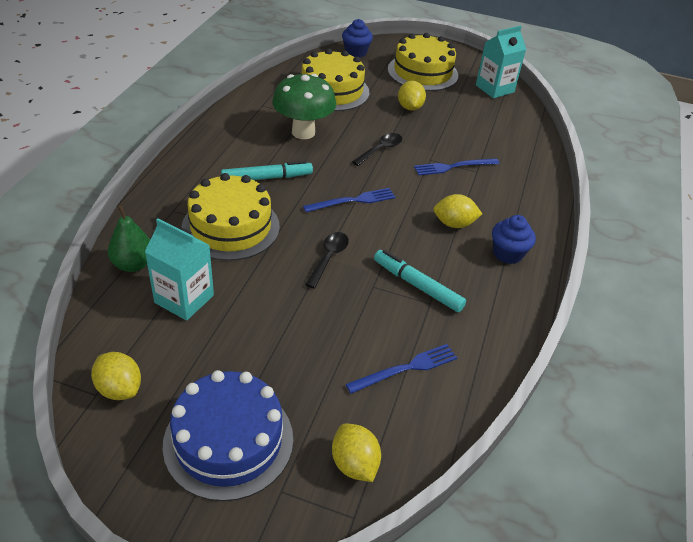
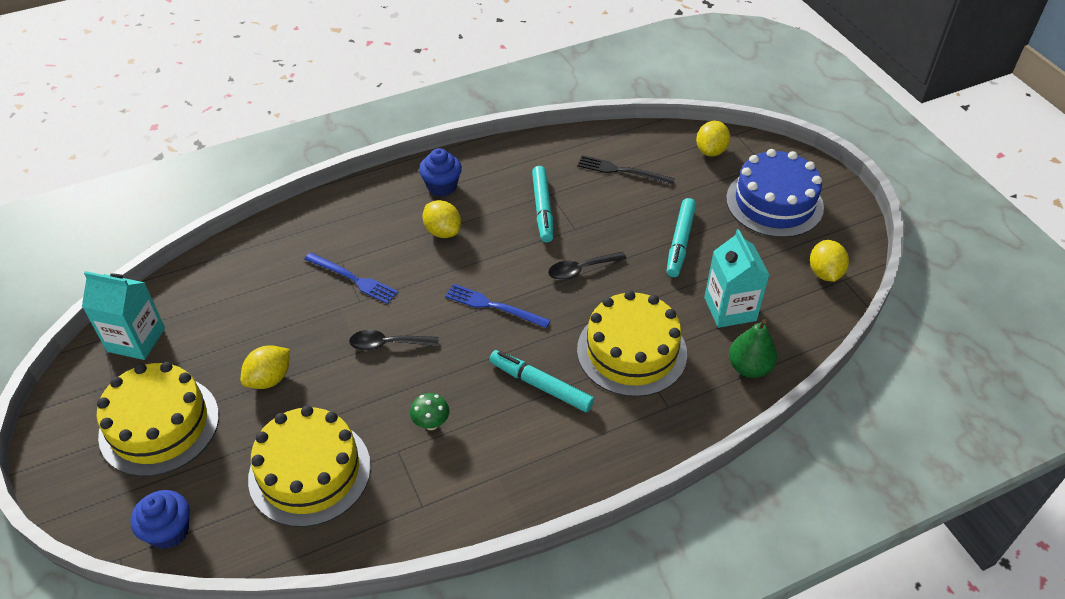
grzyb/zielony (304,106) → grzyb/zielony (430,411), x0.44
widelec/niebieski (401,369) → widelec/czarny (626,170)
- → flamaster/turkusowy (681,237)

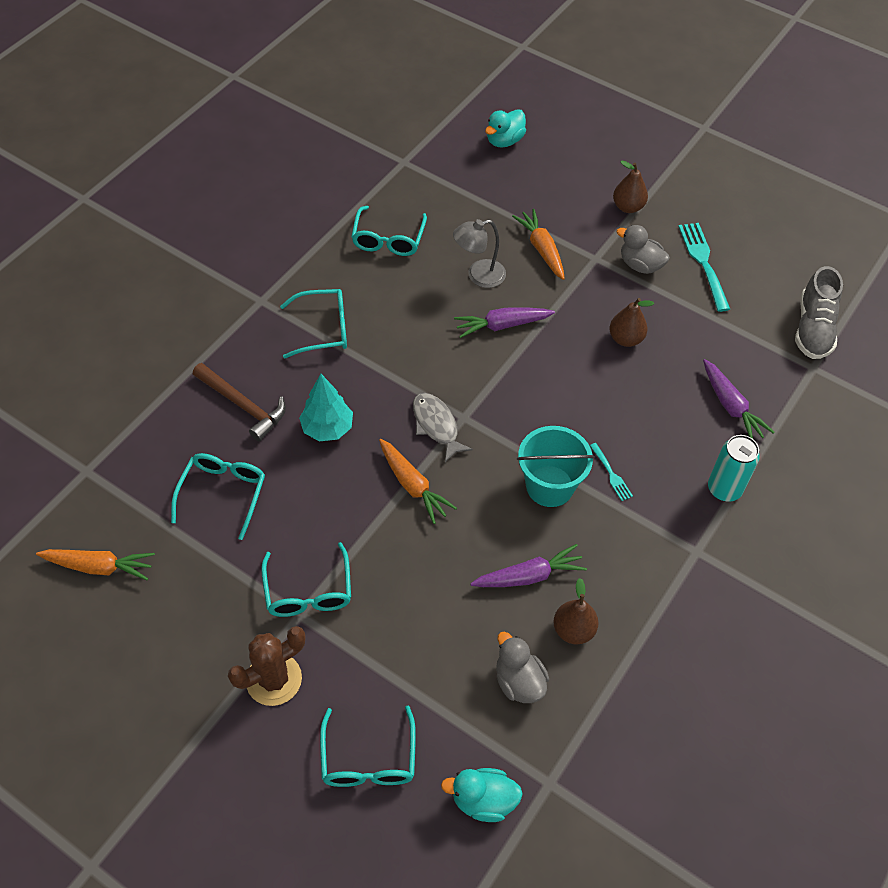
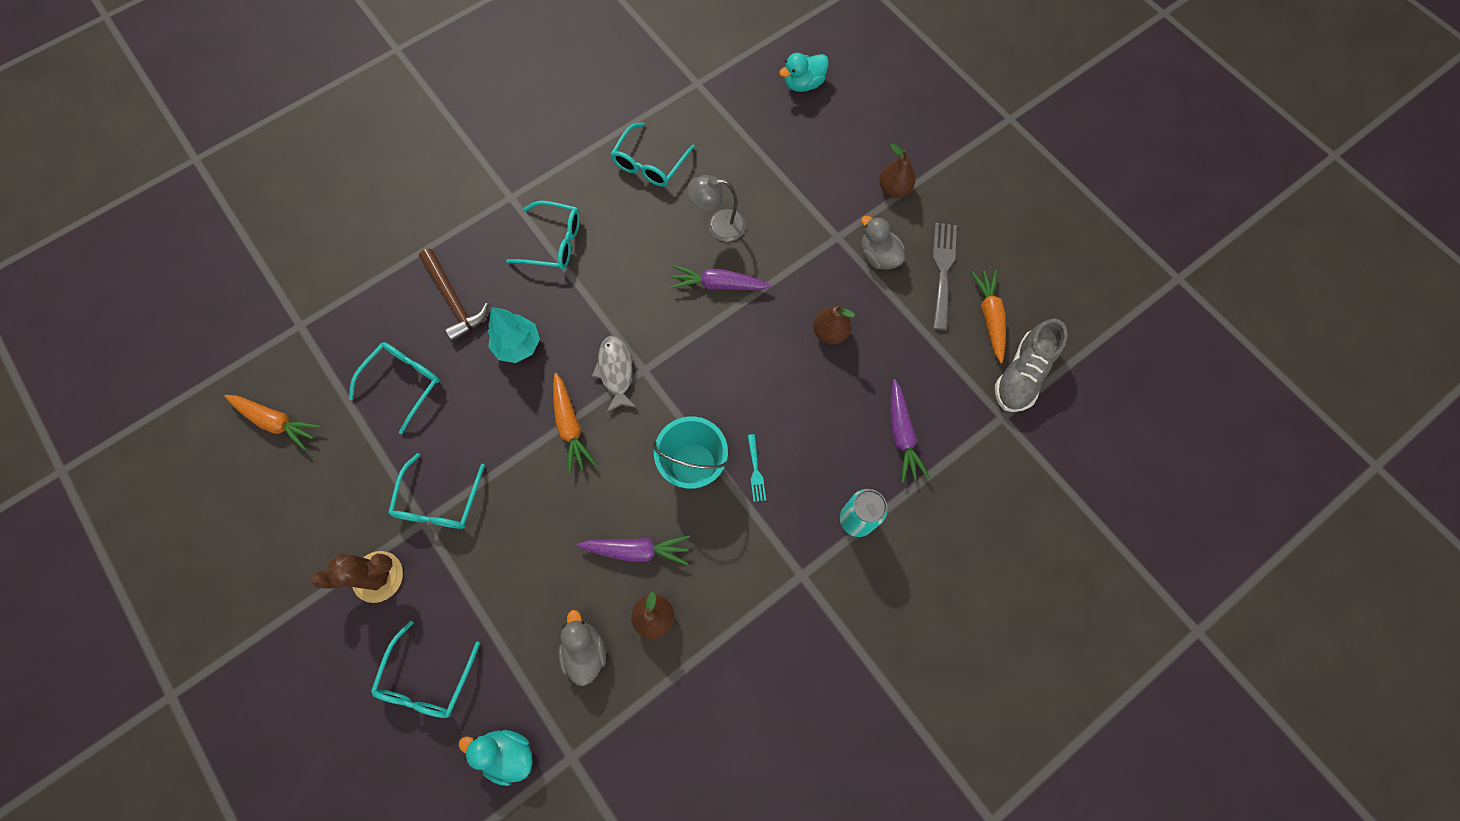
marchewka/pomarańczowy (538,244) → marchewka/pomarańczowy (988,316), shifted
widelec/turkusowy (704,267) → widelec/szary (945,276)

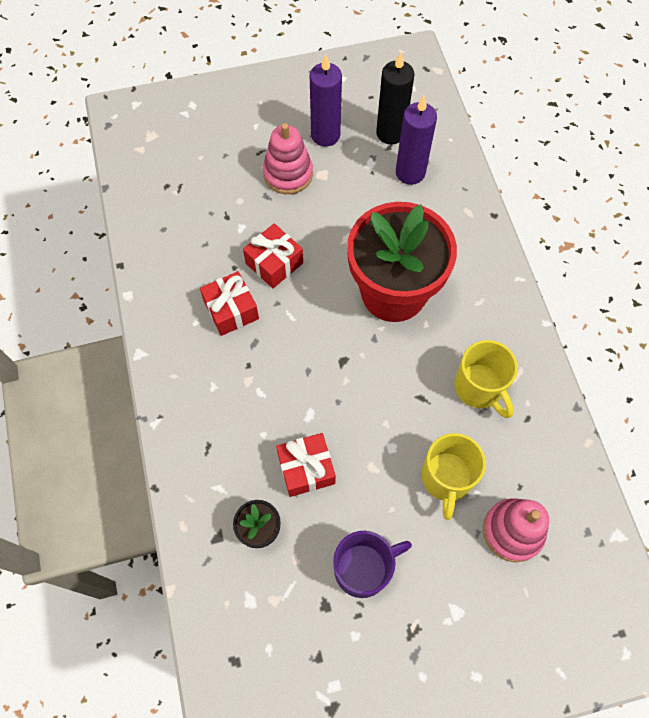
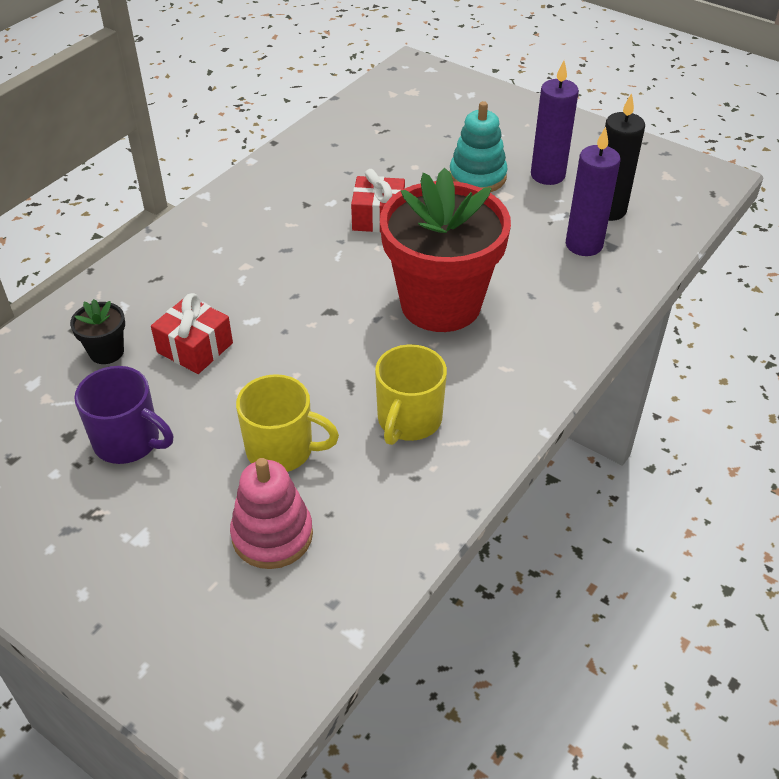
prezent/czerwony (229,303) → -
zabawka nakładanka/różowy (288,158) → zabawka nakładanka/turkusowy (478,146)
kubek/żółty (453,476) → kubek/żółty (287,423), 135 degrees counterclockwise

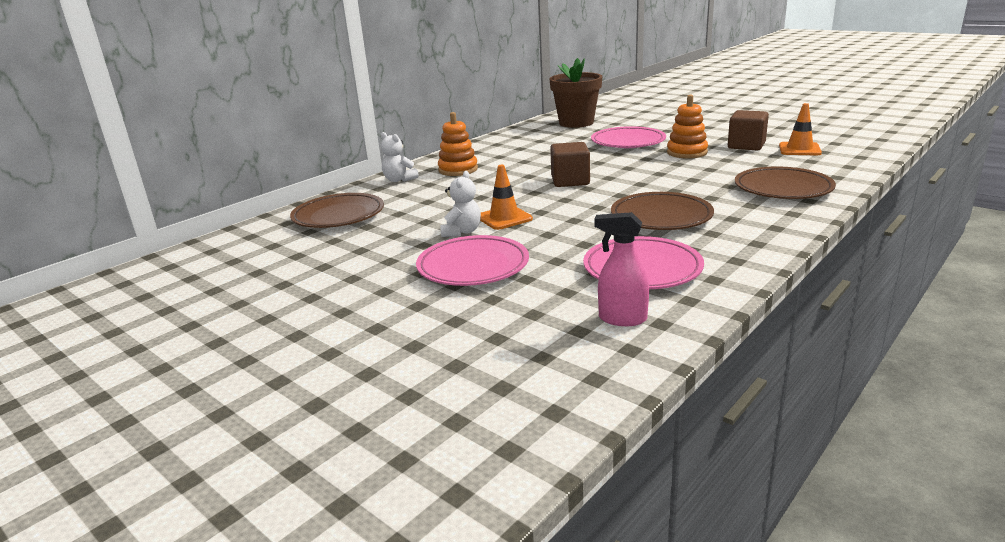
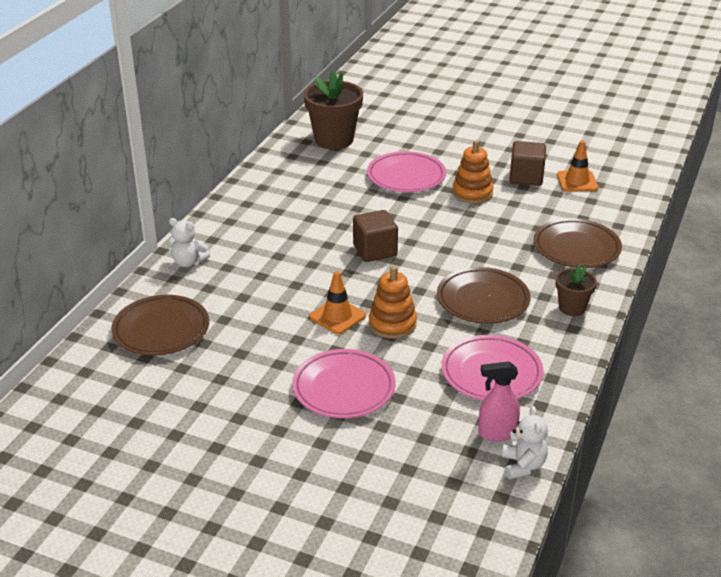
zabawka nakładanka/pomarańczowy (458,144) → zabawka nakładanka/pomarańczowy (393,302), shifted
miś/biały (461,204) → miś/biały (525,442), shifted
- → doniczka/brązowy (576,290)

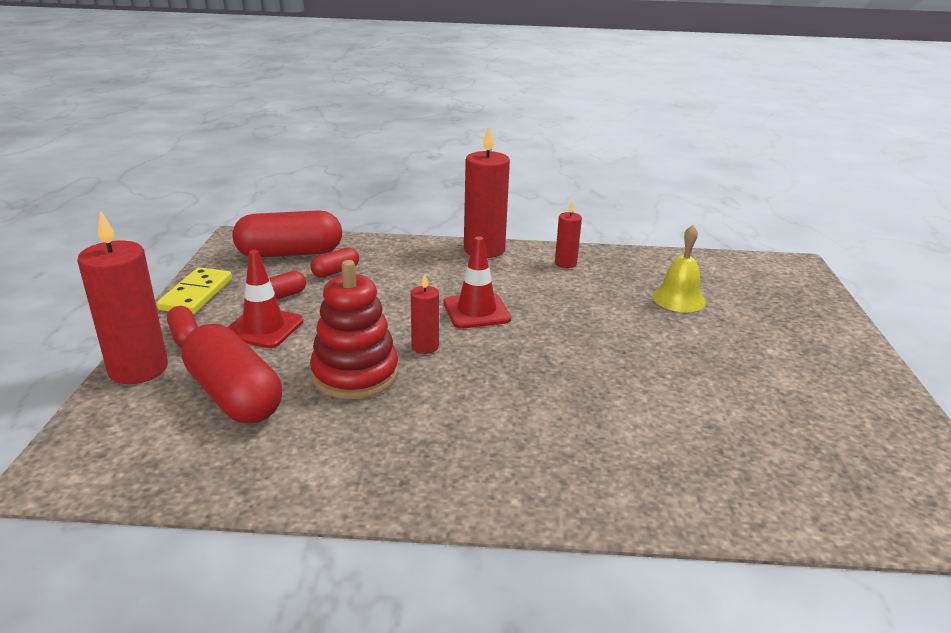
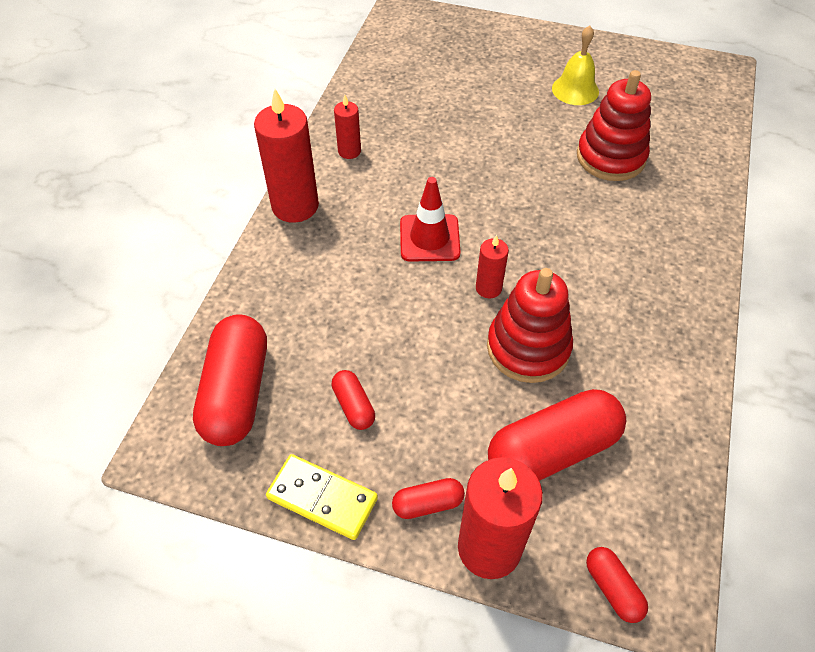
pachołek/czerwony (265,299) → -
kapsułka/czerwony (335,262) → kapsułka/czerwony (617,585), shifted
dzwonek/żółty (679,268) → dzwonek/żółty (575,65), shifted
- → zabawka nakładanka/czerwony (614,125)

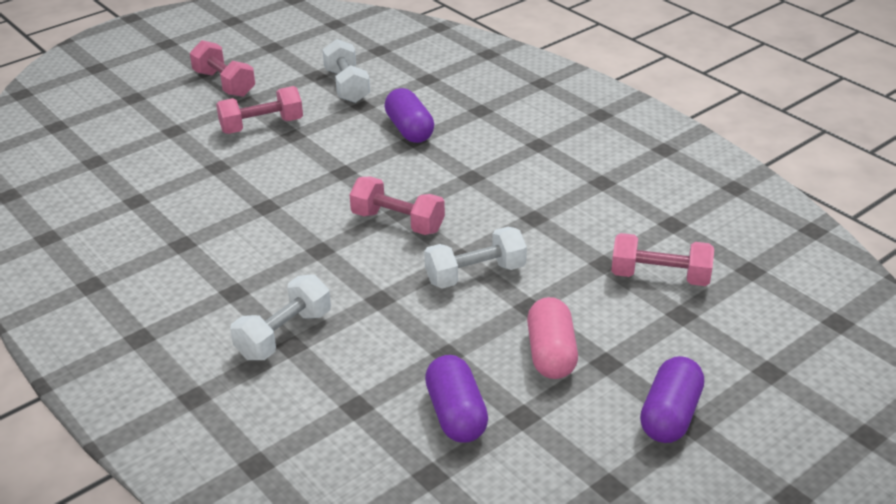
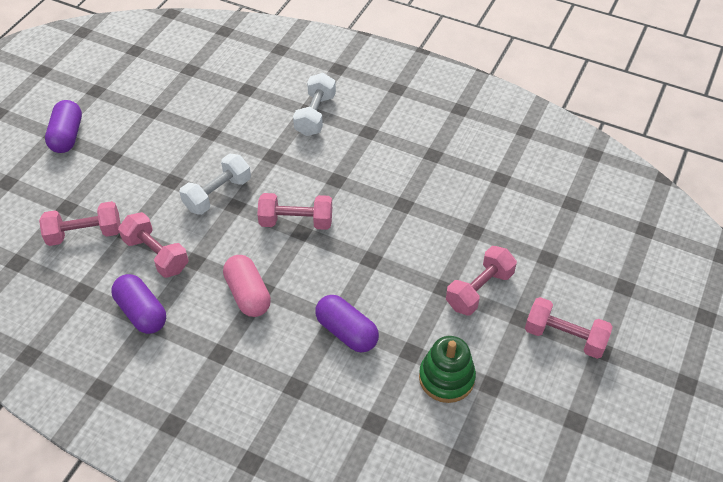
hantel/biały (346,71) → zabawka nakładanka/zielony (447,369)
kapsułka/fioletowy (456,399) → kapsułka/fioletowy (138,304), shifted
kapsułka/różowy (552,338) → kapsułka/różowy (247,286), shifted
- → hantel/różowy (153,245)

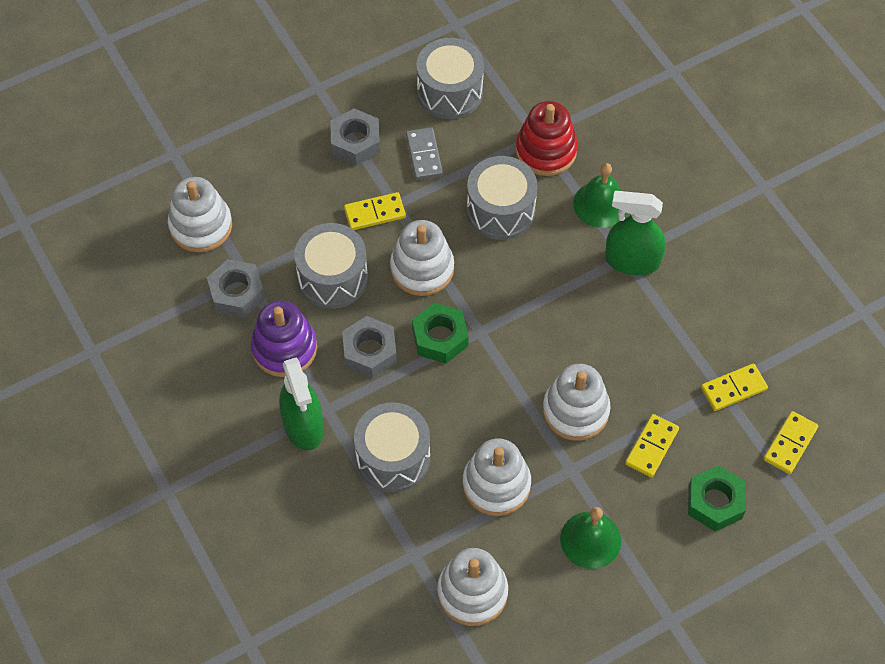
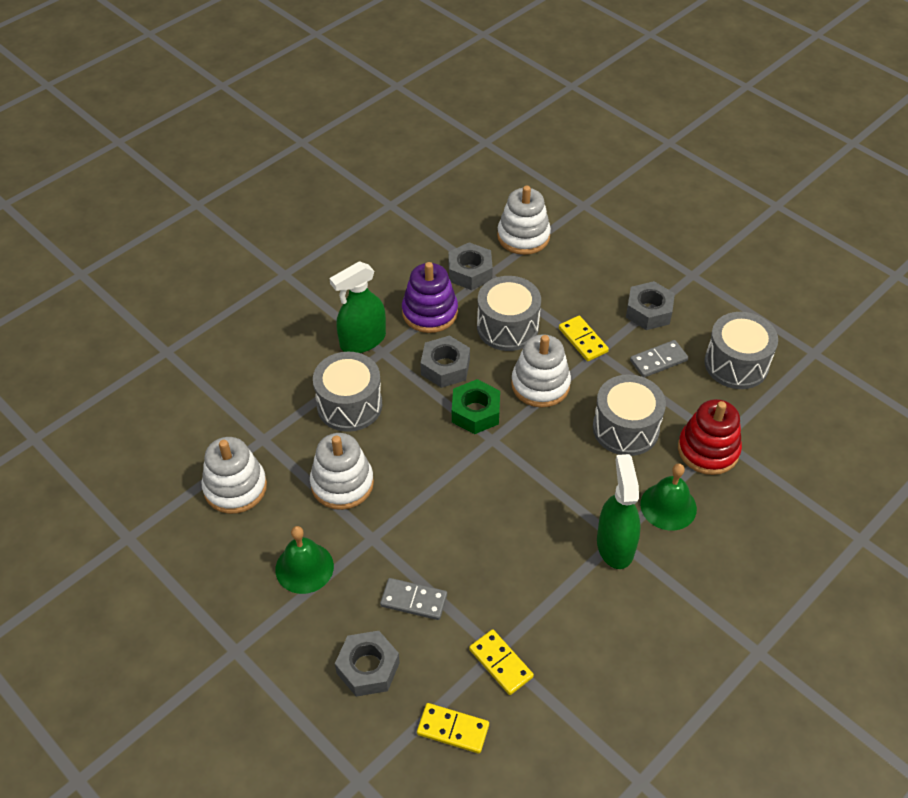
zabawka nakładanka/biały (577,402) → -
kostka domina/żółty (652,445) → kostka domina/szary (413,599)
nakrętka/zielony (717,498) → nakrętka/szary (367,664)

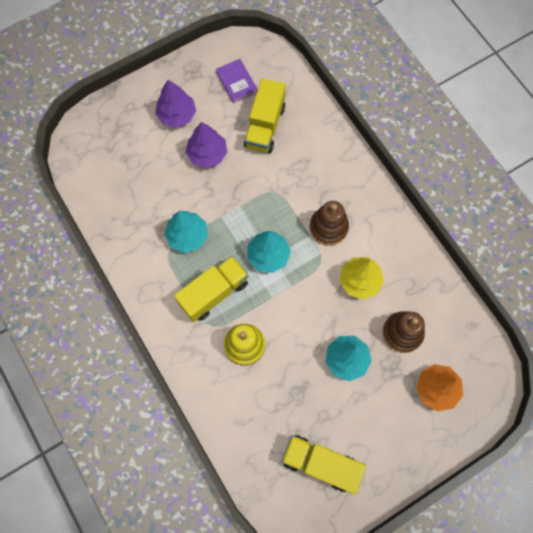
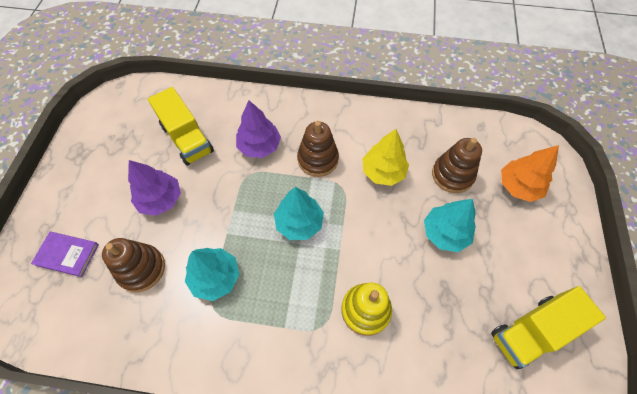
drzewko/fioletowy (175,104) → drzewko/fioletowy (258,129), shifted
ciężarówka/żółty (211,289) → -
książka/fioletowy (237,81) → książka/fioletowy (65,254), shifted
- → zabawka nakładanka/brązowy (133,265)

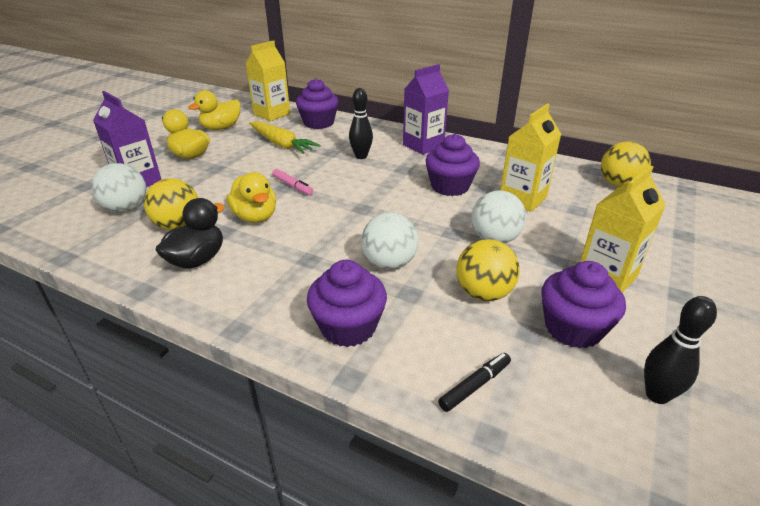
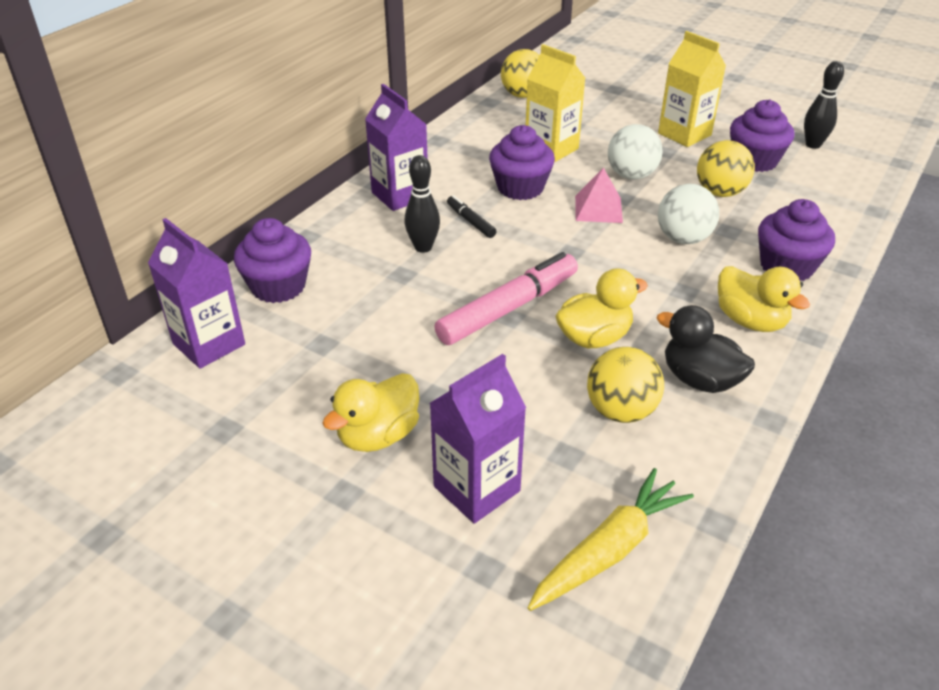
piłka/biały (118,187) → -
kaczka/żółty (214,110) → kaczka/żółty (764,299), shifted
karton mleka/żółty (268,80) → karton mleka/fioletowy (196,293)
marchewka/żółty (285,137) → marchewka/żółty (610,539), shifted
flamaster/różowy (292,182) → flamaster/różowy (506,298), x2.08
flamaster/czarny (474,382) → flamaster/czarny (472,216), shifted
- → piramida/różowy (599,195)

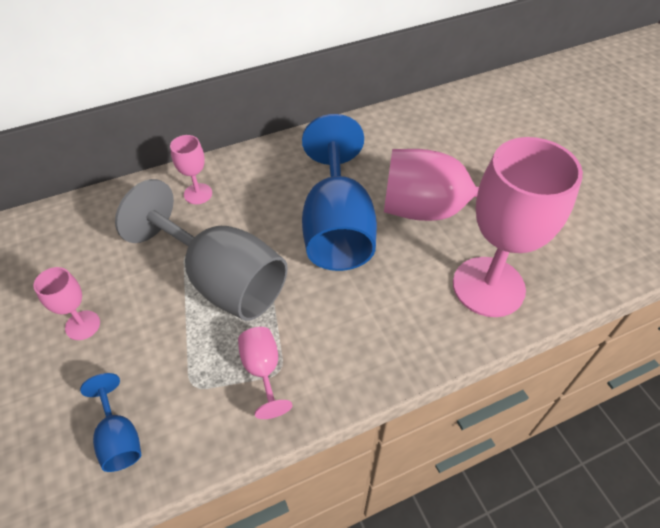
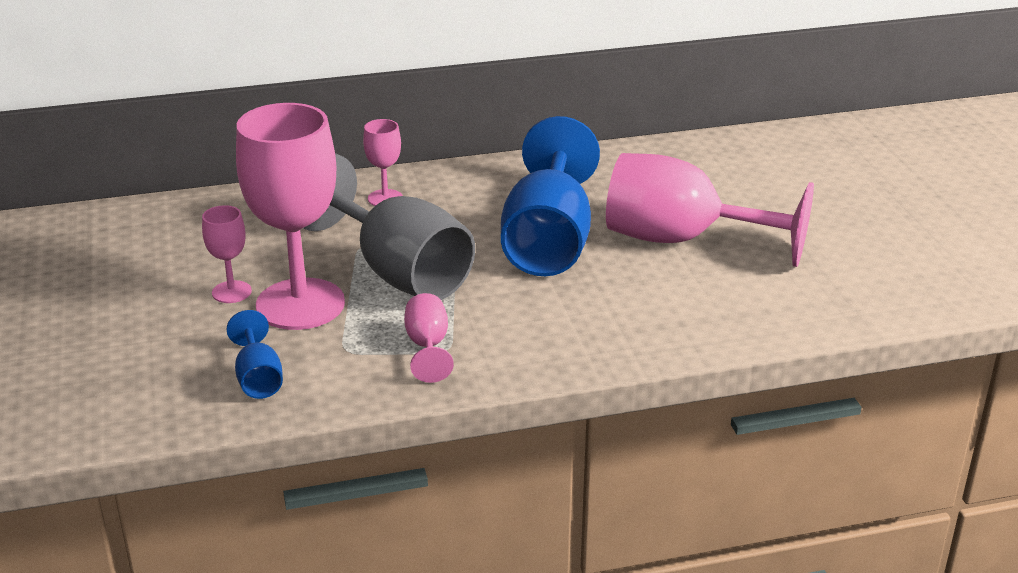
kielich/różowy (518,227) → kielich/różowy (290,216), shifted

